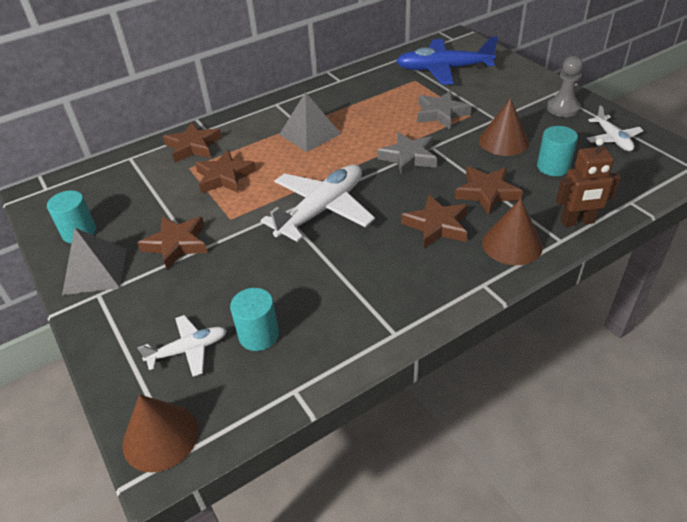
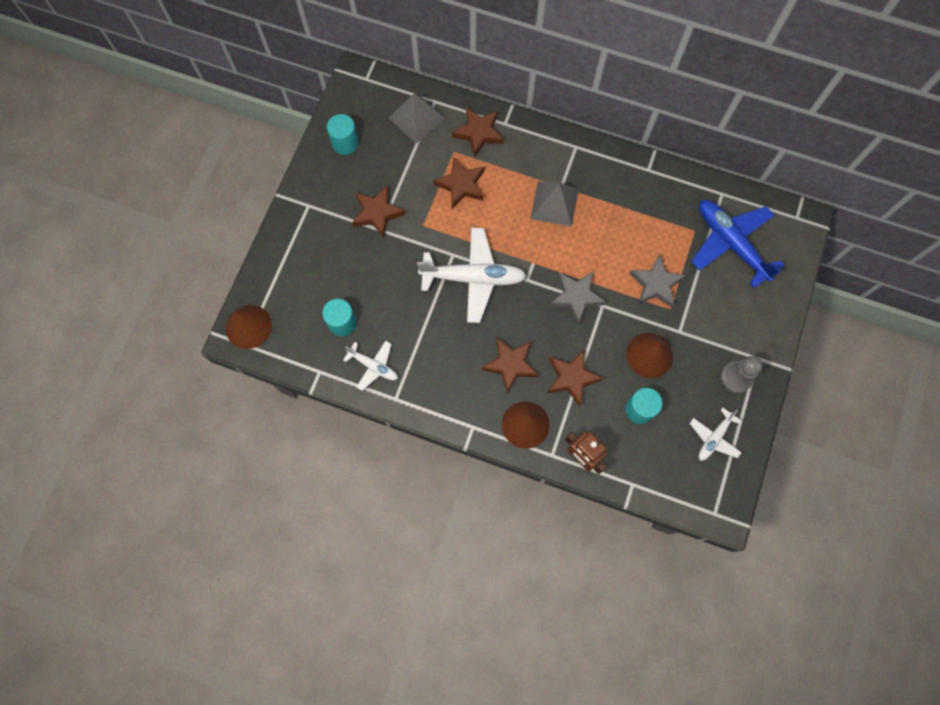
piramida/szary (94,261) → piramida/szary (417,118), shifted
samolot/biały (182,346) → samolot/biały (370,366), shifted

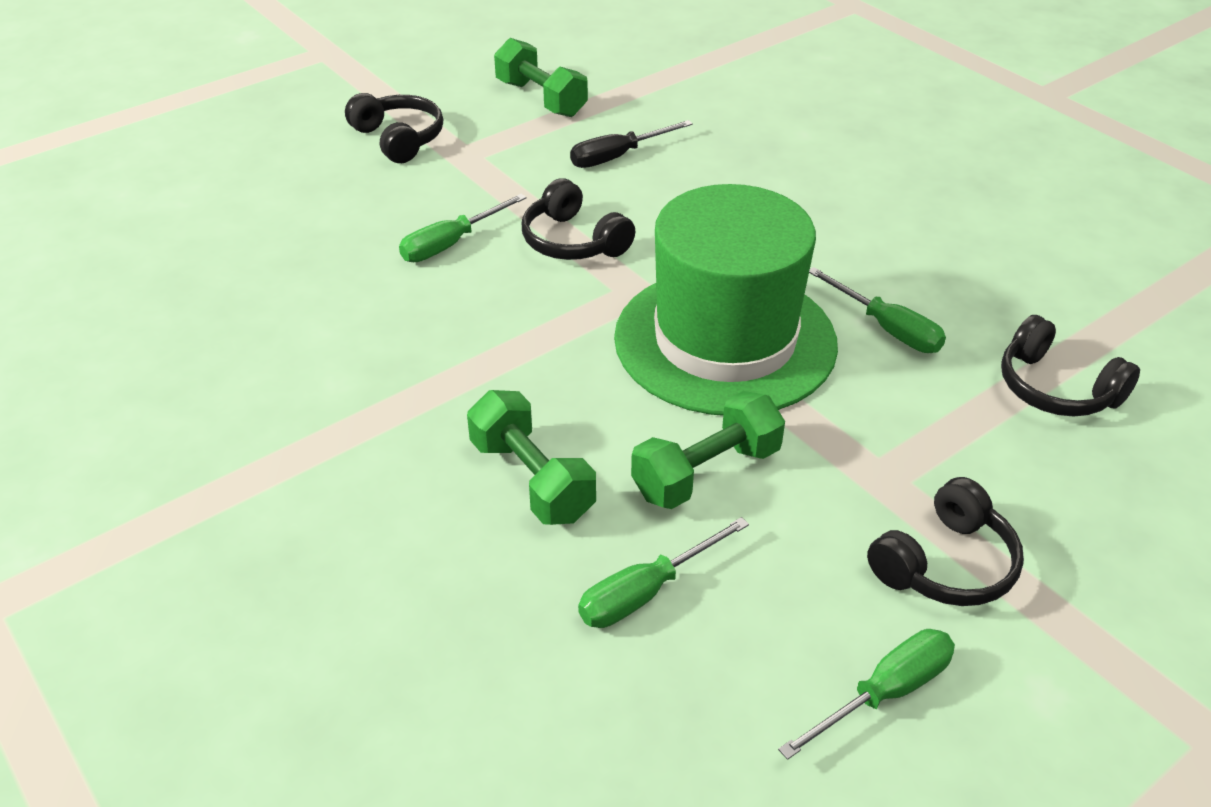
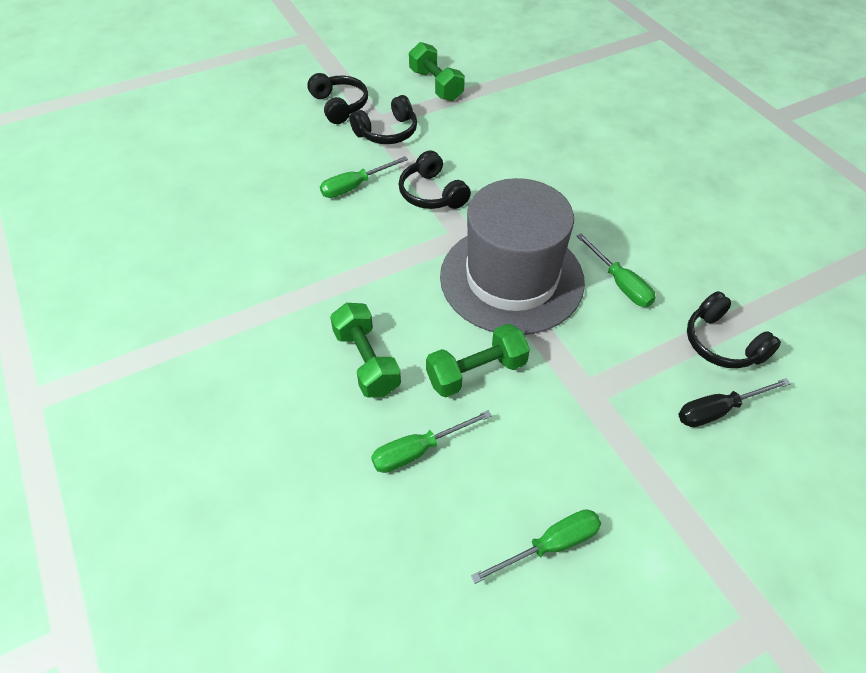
śrubokręt/czarny (631,144) → śrubokręt/czarny (734,402), shifted
kapelusz/zielony (726,299) → kapelusz/szary (512,256)
słuchawki/czarny (945,541) → słuchawki/czarny (383,119), shifted

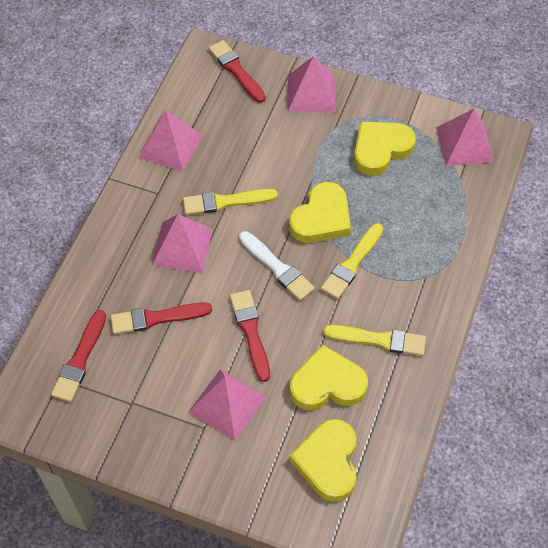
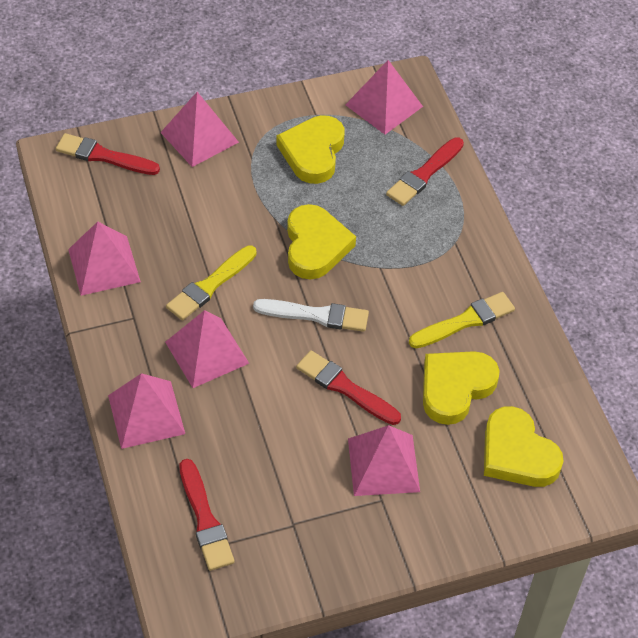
pędzel/czerwony (161,318) → pędzel/czerwony (425,171), shifted
pędzel/żółty (352,261) → -
- → piramida/różowy (146,411)

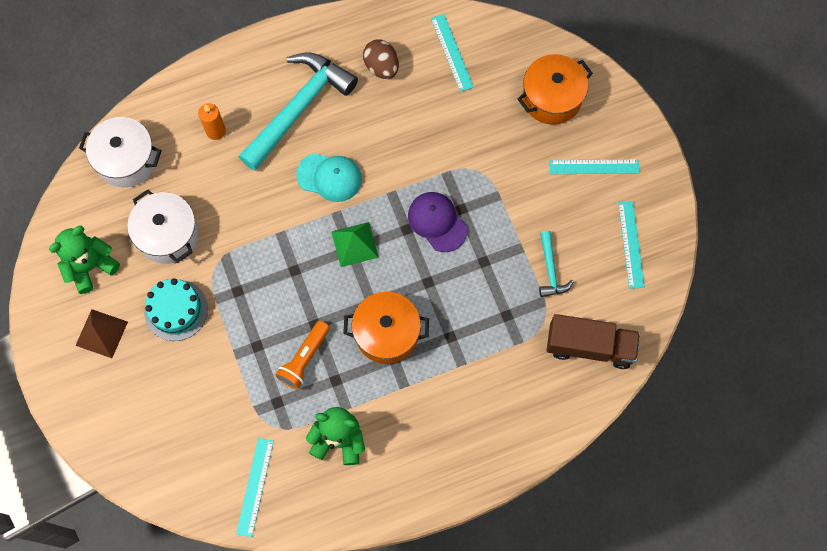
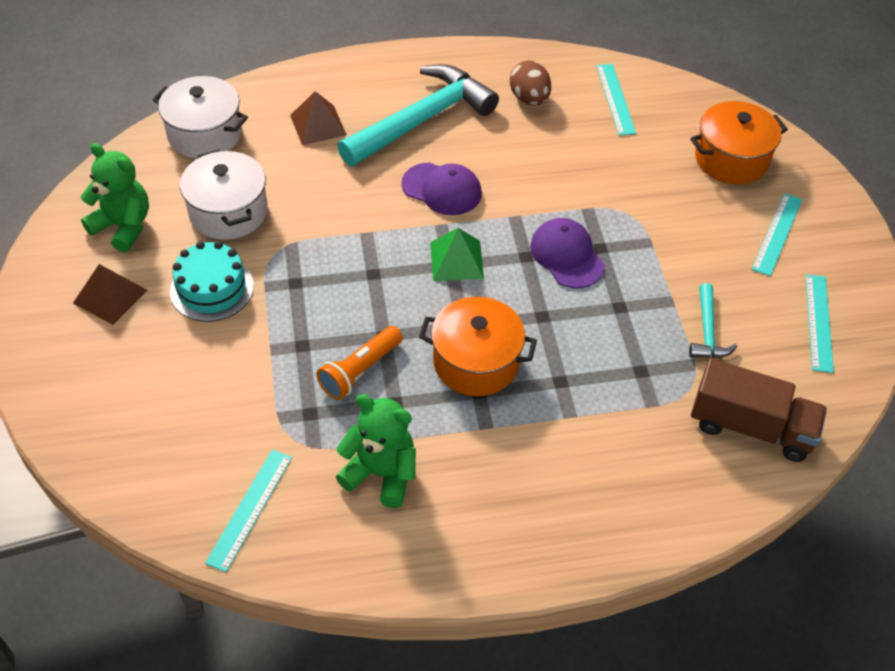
miś/zielony (84,260) → miś/zielony (115,198), 60 degrees clockwise
świeca/pomarańczowy (212,121) → piramida/brązowy (318,118)
czapka/turkusowy (329,177) → czapka/fioletowy (441,188)
linijka/turkusowy (594,166) → linijka/turkusowy (777,234), 75 degrees counterclockwise

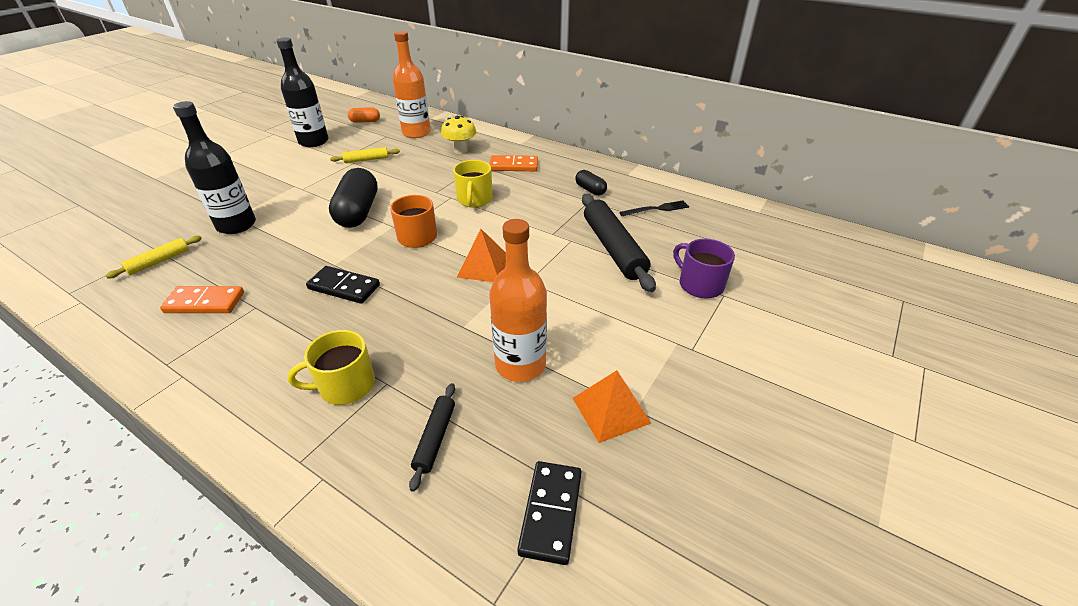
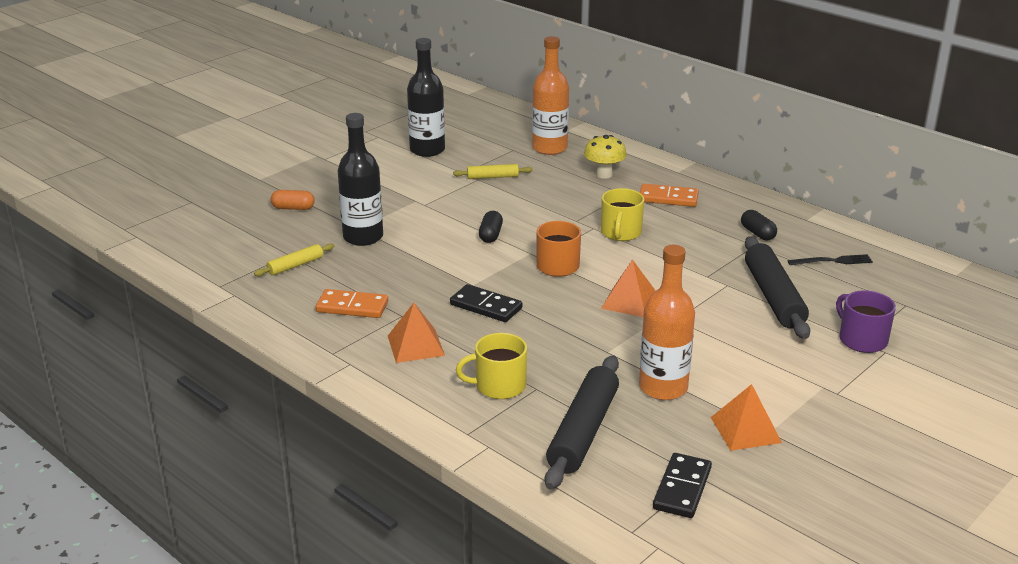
kapsułka/czarny (353,198) → kapsułka/czarny (491,227), x0.51
kapsułka/pomarańczowy (364,115) → kapsułka/pomarańczowy (293,200), shifted
wałek do ciasta/czarny (432,437) → wałek do ciasta/czarny (582,422), x1.96
- → piramida/pomarańczowy (416,333)

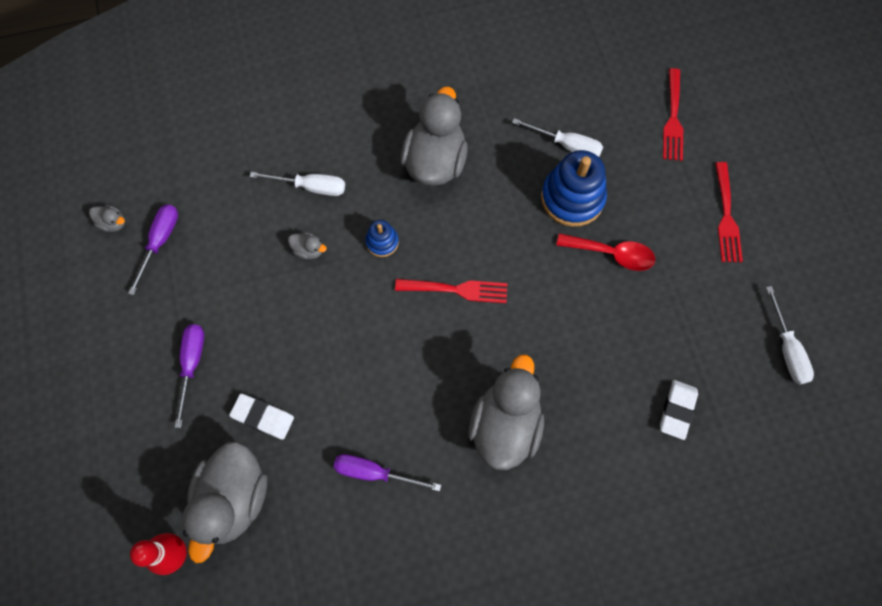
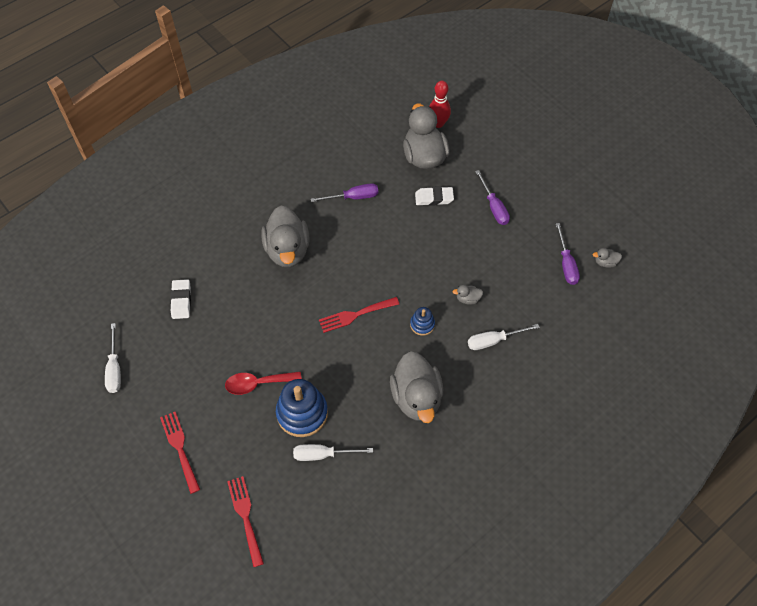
śrubokręt/biały (790,335) → śrubokręt/biały (113,358), 150 degrees counterclockwise

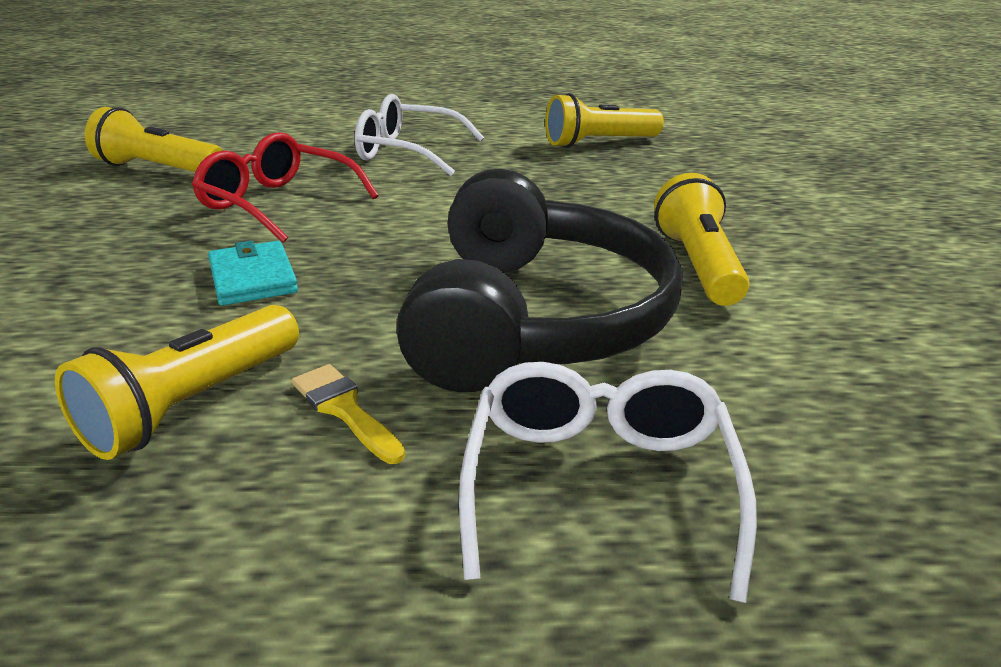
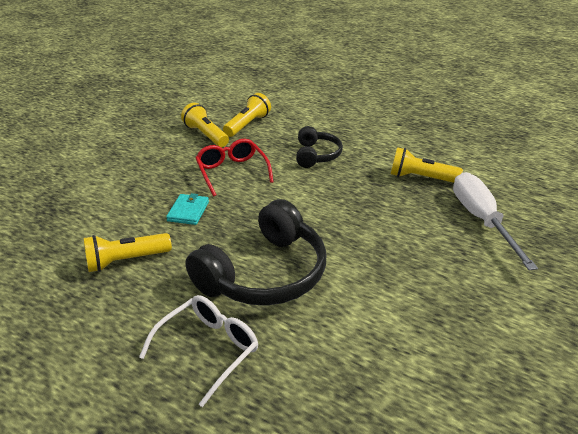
pędzel/żółty (348,414) → -
okulary/biały (420,135) → słuchawki/czarny (319,147)
latarka/żółty (702,239) → latarka/żółty (247,115), shifted
- → śrubokręt/biały (495,221)

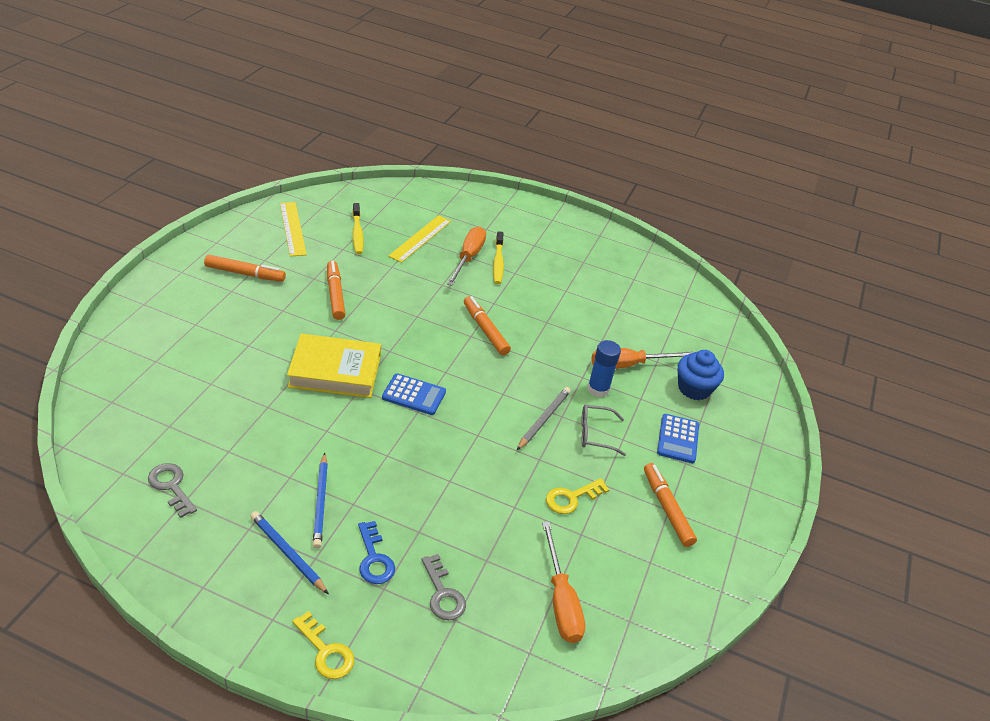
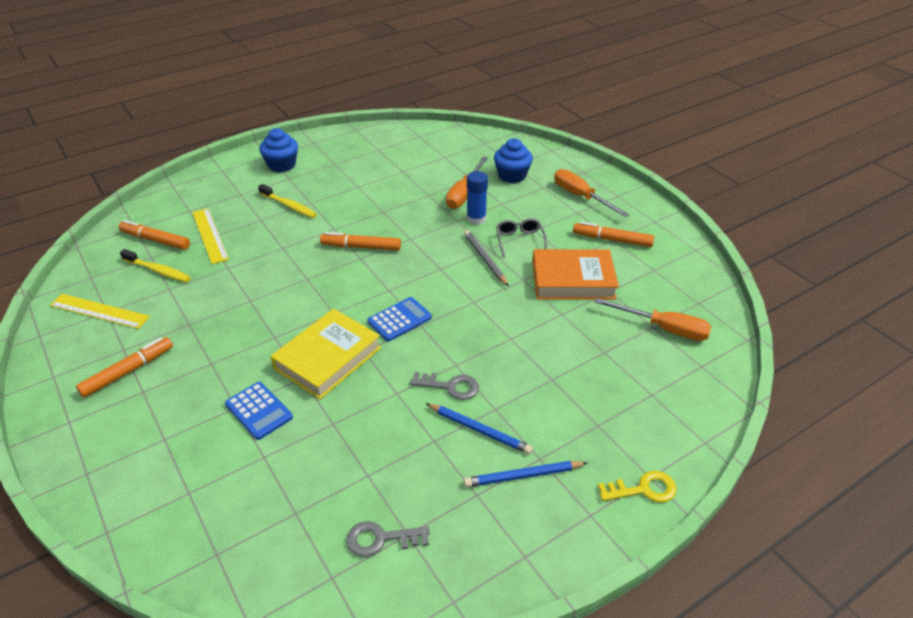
flamaster/pomarańczowy (336,290) → flamaster/pomarańczowy (154,235), shifted
klucz/niebieski (376,552) → -
klucz/szary (443,587) → klucz/szary (444,386), shifted
śrubokręt/pomarańczowy (466,256) → śrubokręt/pomarańczowy (591,193), shifted
klucz/żółty (578,496) → książka/pomarańczowy (575,274)
okulary/szary (603,430) → okulary/szary (521,237), 135 degrees clockwise
kalkulator/niebieski (678,438) → kalkulator/niebieski (259,411), shifted
- → muffinka/niebieski (278,150)

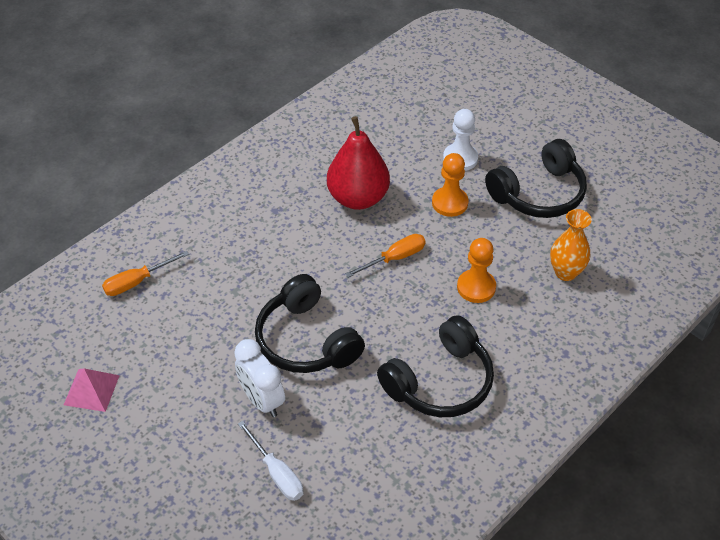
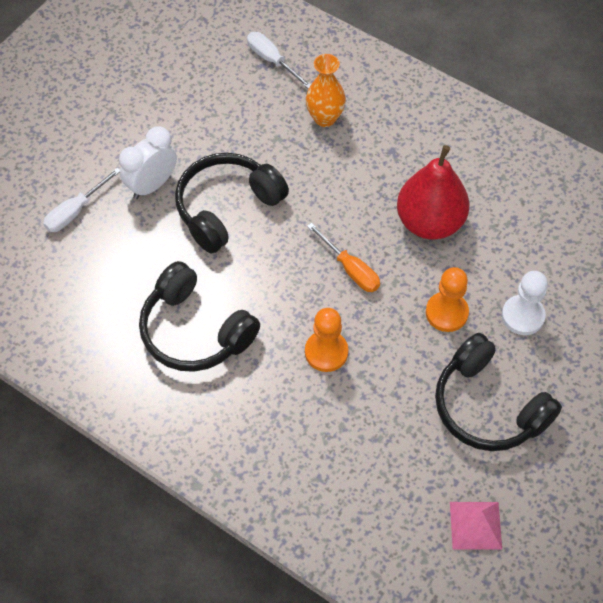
piramida/różowy (92,390) → piramida/różowy (476,526), shifted
śrubokręt/pomarańczowy (145,273) → śrubokręt/biały (279,60)
wazon/pomarańczowy (571,245) → wazon/pomarańczowy (326,90), shifted

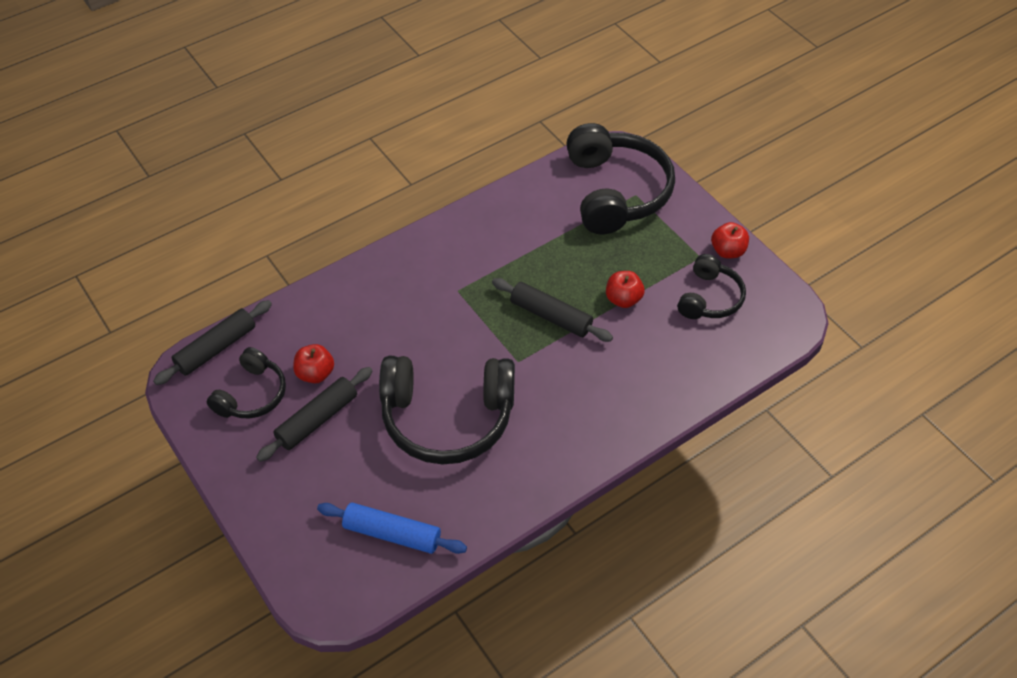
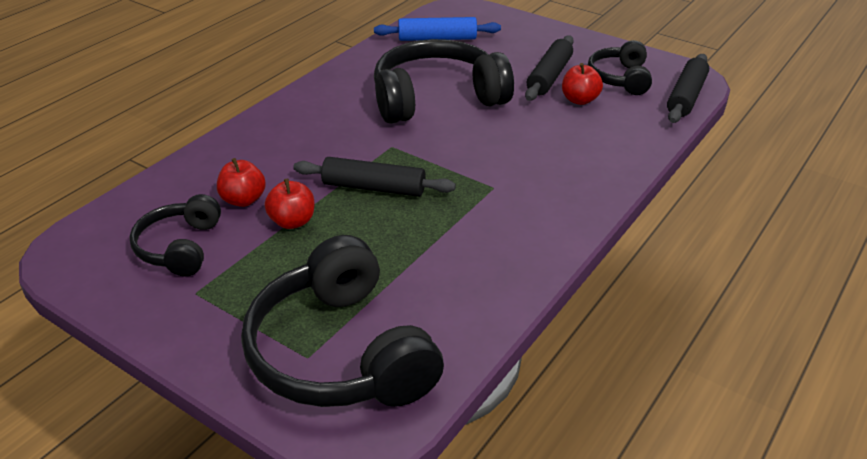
jabłko/czerwony (730,240) → jabłko/czerwony (241,182), shifted

